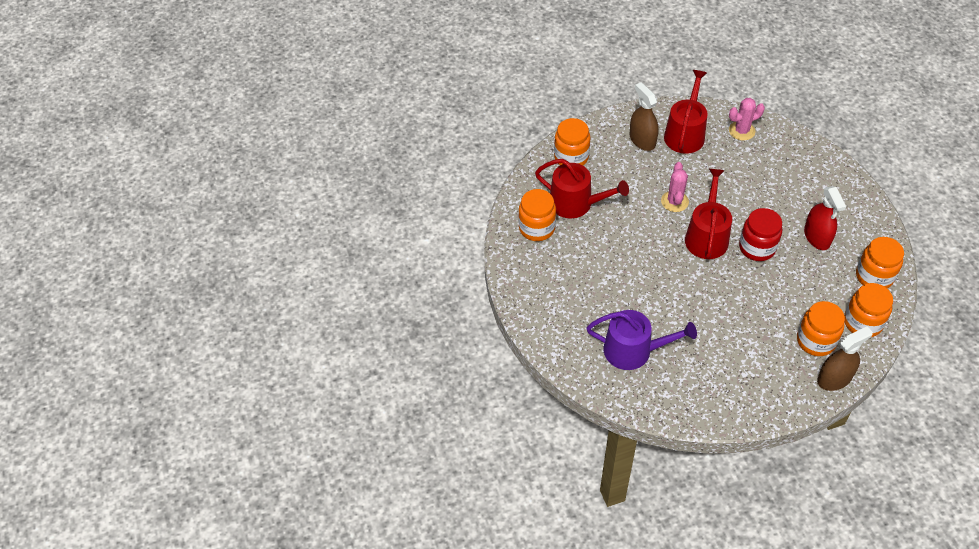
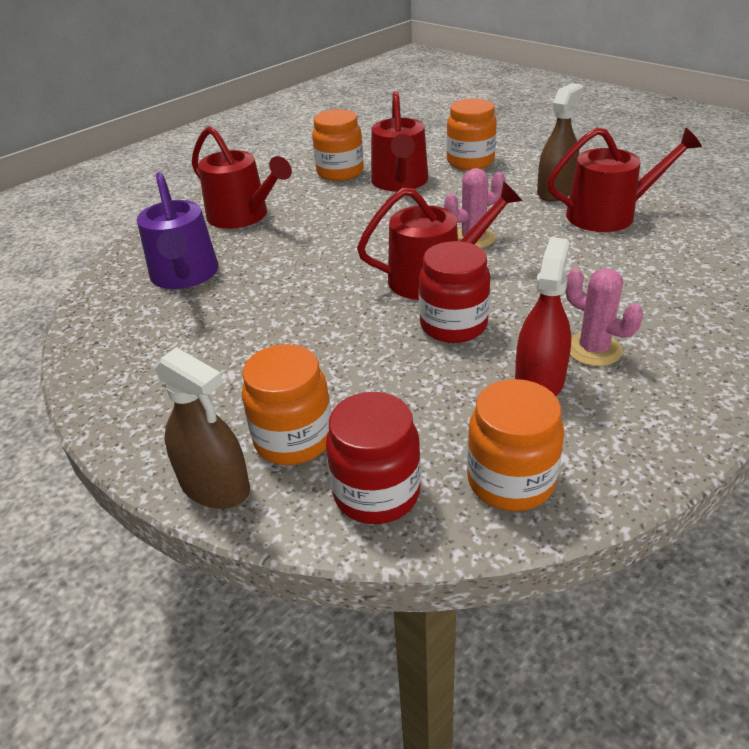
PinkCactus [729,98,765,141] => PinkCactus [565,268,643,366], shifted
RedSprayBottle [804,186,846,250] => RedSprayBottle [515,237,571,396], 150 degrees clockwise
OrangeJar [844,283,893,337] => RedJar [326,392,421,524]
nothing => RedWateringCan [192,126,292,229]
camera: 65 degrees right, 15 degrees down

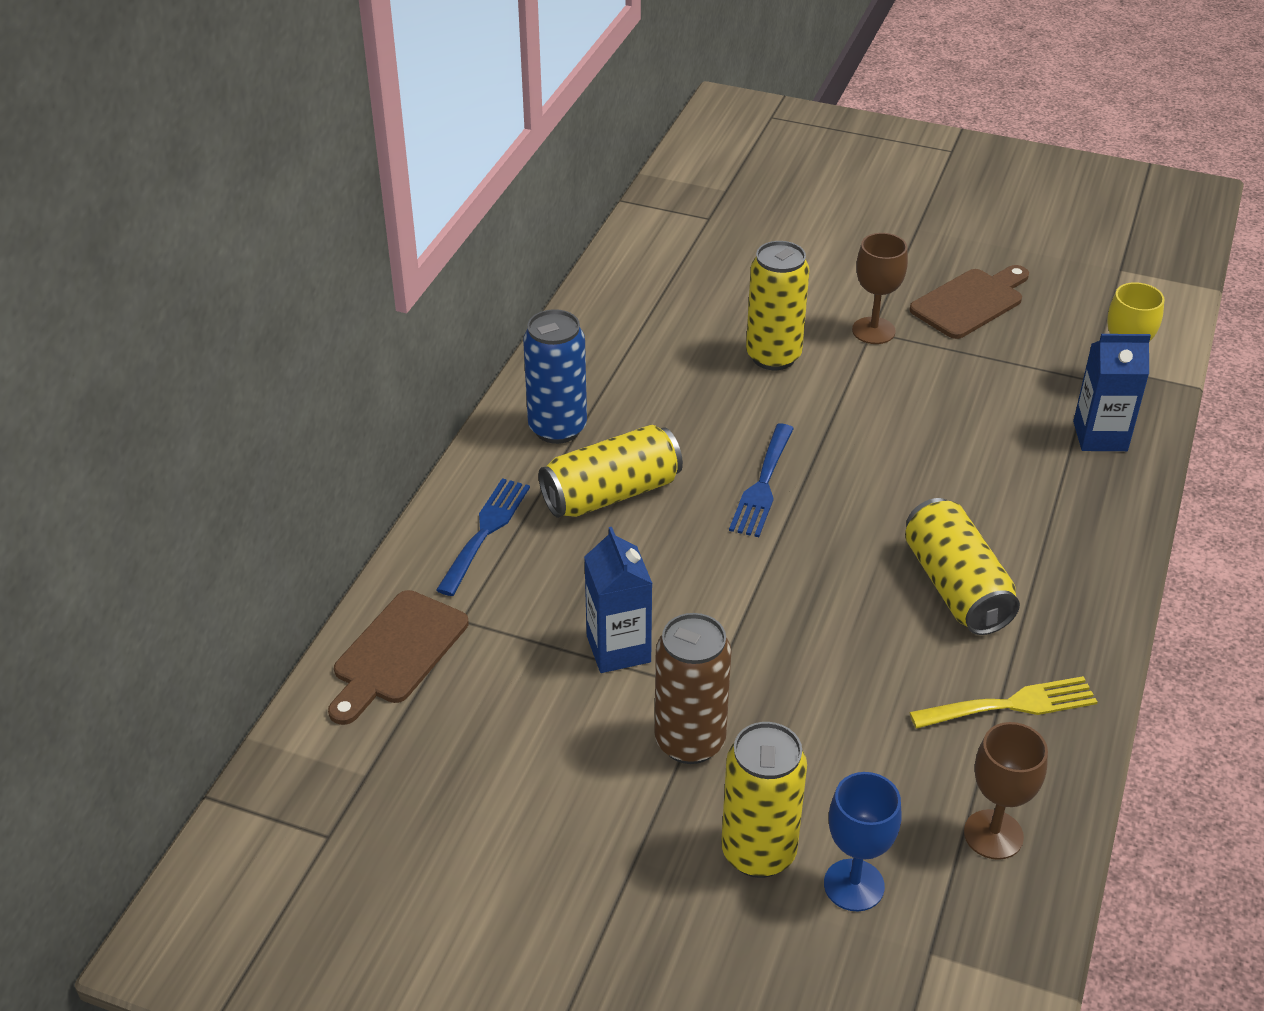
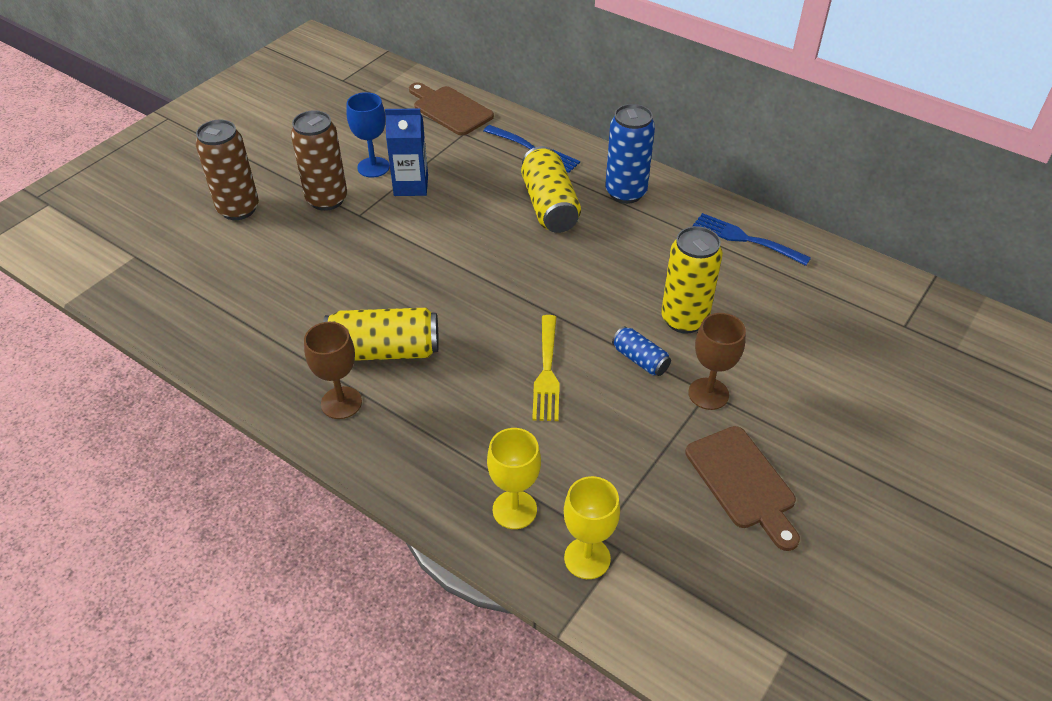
YellowCan [721,722,807,878] => BrownCan [196,120,259,220]
BlueFork [729,424,794,537] => BlueFork [693,213,811,266], shifted
BlueGoblet [824,772,902,911] => BlueGoblet [347,92,390,178], shifted
YellowFork [909,676,1098,729] => YellowFork [532,315,560,421], shifted
BrownGoblet [964,722,1048,860] => BrownGoblet [304,322,362,419], shifted
BlueCarton [1073,334,1151,451] => YellowGoblet [487,428,541,529]
nothing => BlueCan [612,326,671,376]
camera: 105 degrees right, 5 degrees up

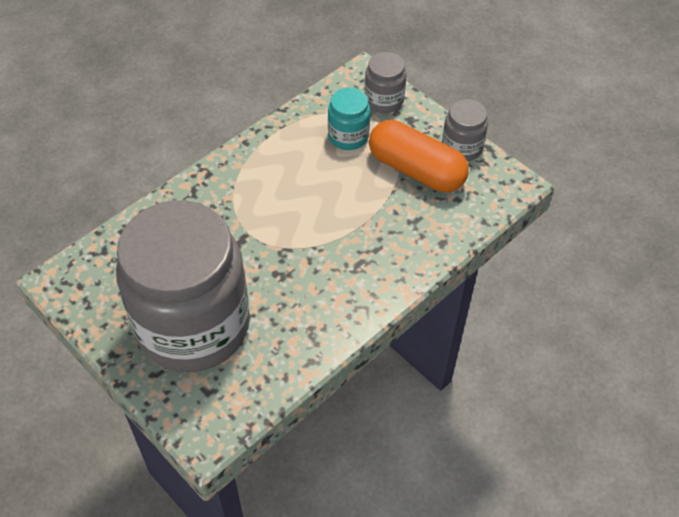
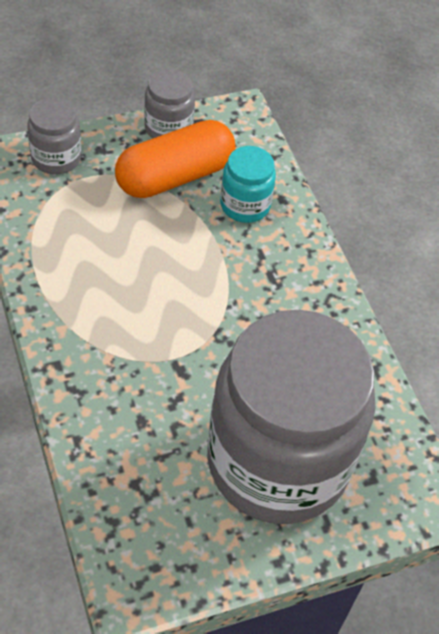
TurquoiseJar [328,88,370,150] => TurquoiseJar [220,146,276,223], shifted
camera: 70 degrees left, 0 degrees up

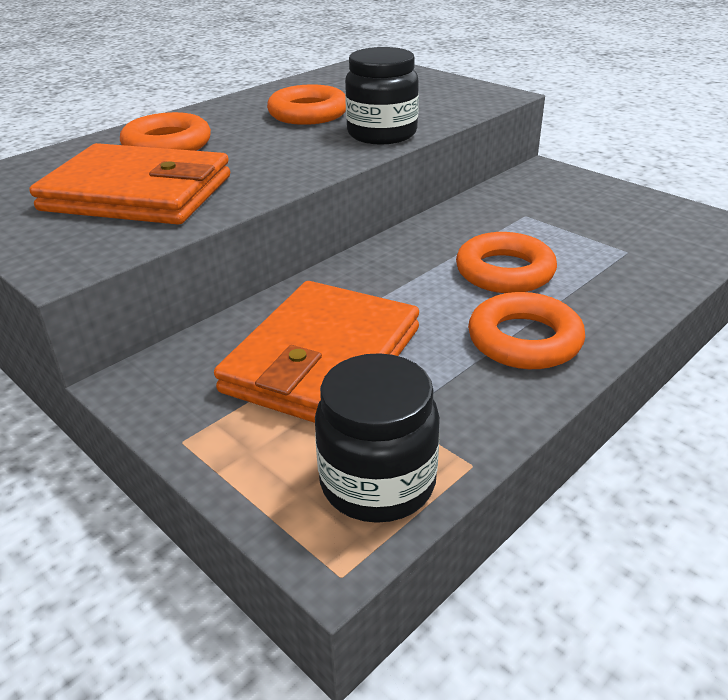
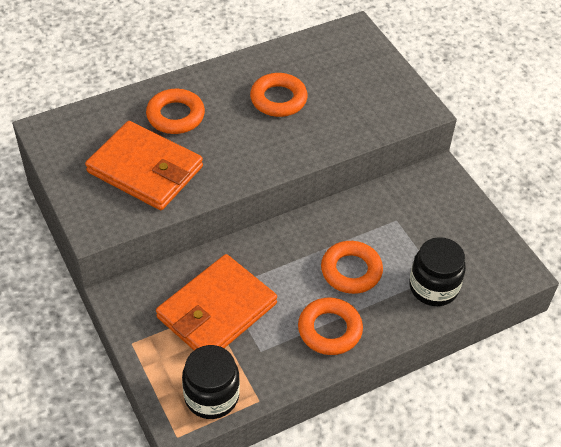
BlackJar [345,47,419,144] => BlackJar [409,237,466,306], shifted
camera: 15 degrees right, 15 degrees up

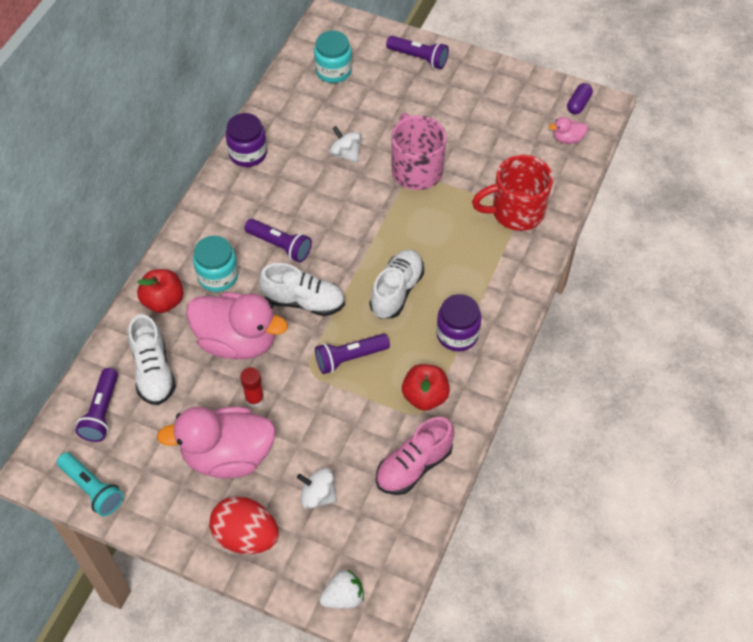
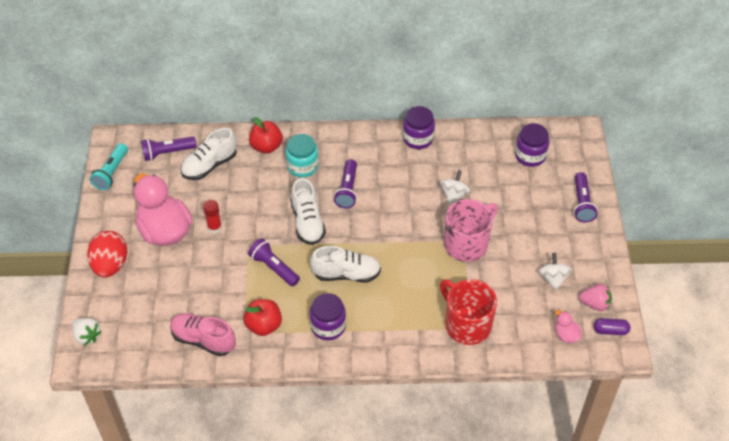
PinkDuck [186,292,288,359] => nothing
WhiteSpinningTop [297,468,337,509] => WhiteSpinningTop [538,253,572,290], shifted
TurquoiseJar [314,31,352,83] => PurpleJar [515,123,549,167]
nothing => PinkStrawberry [579,284,612,311]
camera: 65 degrees right, 5 degrees down

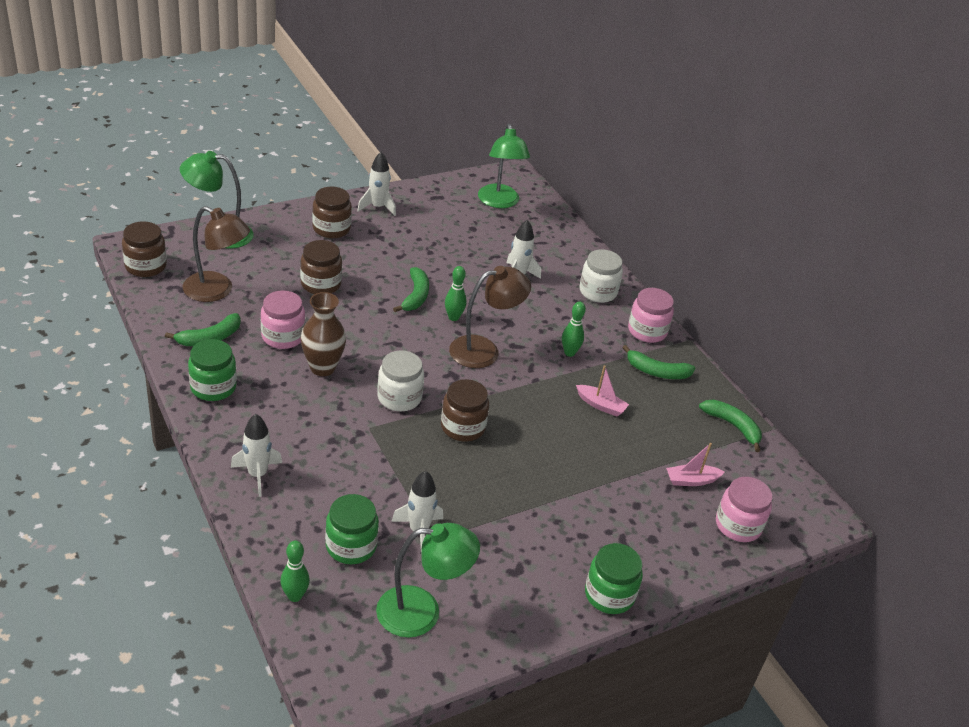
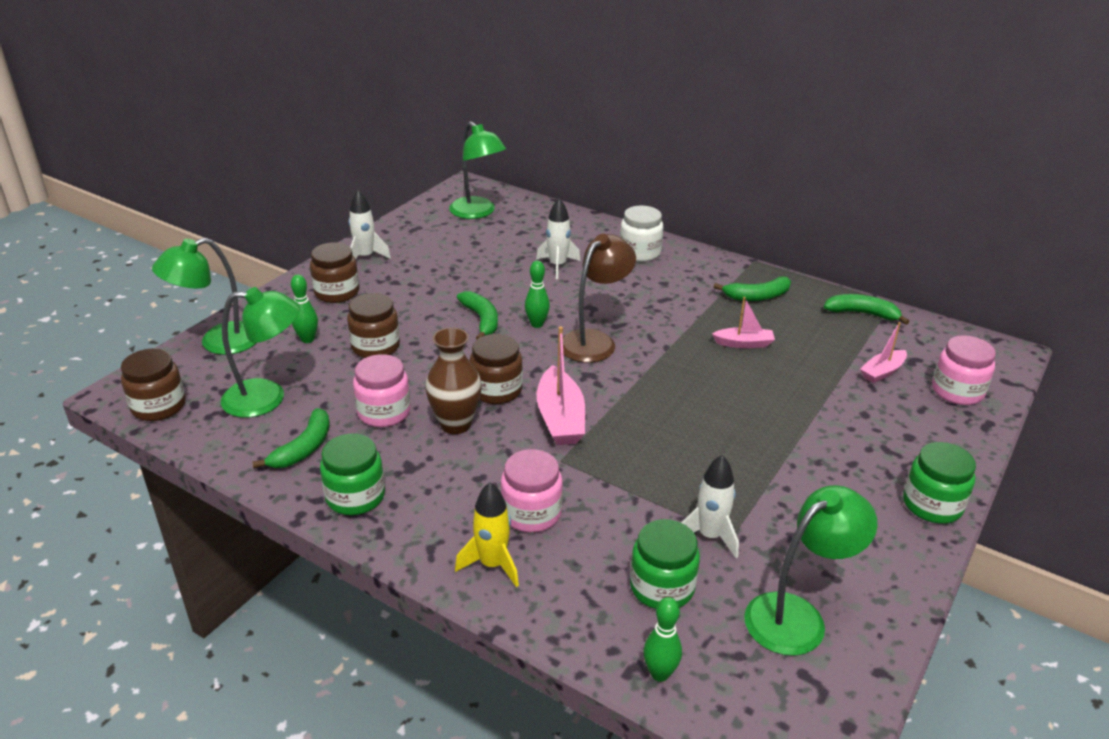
BrownLamp [182,206,250,302] => GreenLamp [221,287,300,418]
WhiteRocket [231,414,282,497] => YellowRocket [455,482,519,587]
WhiteJar [377,350,424,411] => PinkBoat [537,326,585,445]
BrownJar [441,379,490,442] => BrownJar [469,334,523,404], shifted
GreenBowlingPin [562,302,586,357] => GreenBowlingPin [291,274,318,343], shifted
PinkJar [628,288,674,343] => PinkJar [501,449,563,533], shifted
camera: 25 degrees left, 5 degrees down

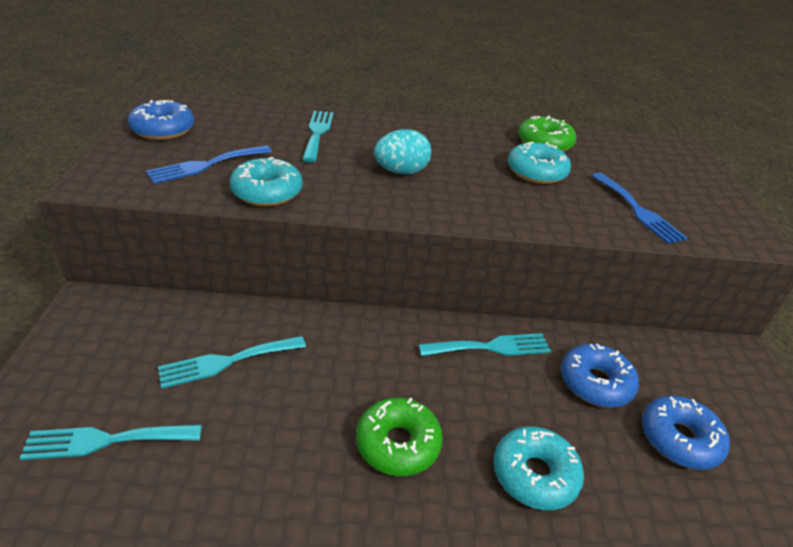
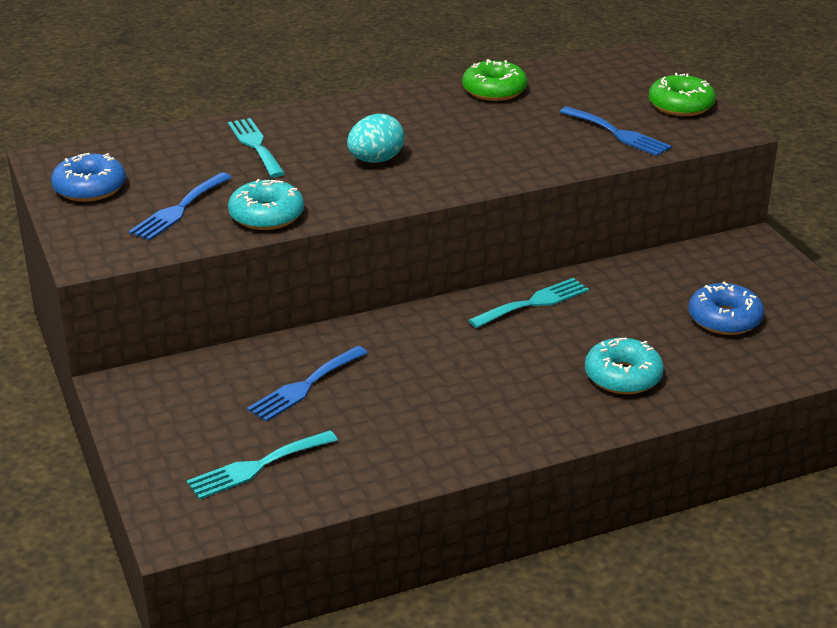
TurquoiseFork [158,336,306,389] => BlueFork [247,346,368,422]
GreenDonut [356,397,443,476] => GreenDonut [649,73,716,116], shifted
TurquoiseDonut [507,142,571,184] => nothing
BlueDonut [561,344,639,407] => nothing
camera: 20 degrees left, 5 degrees down

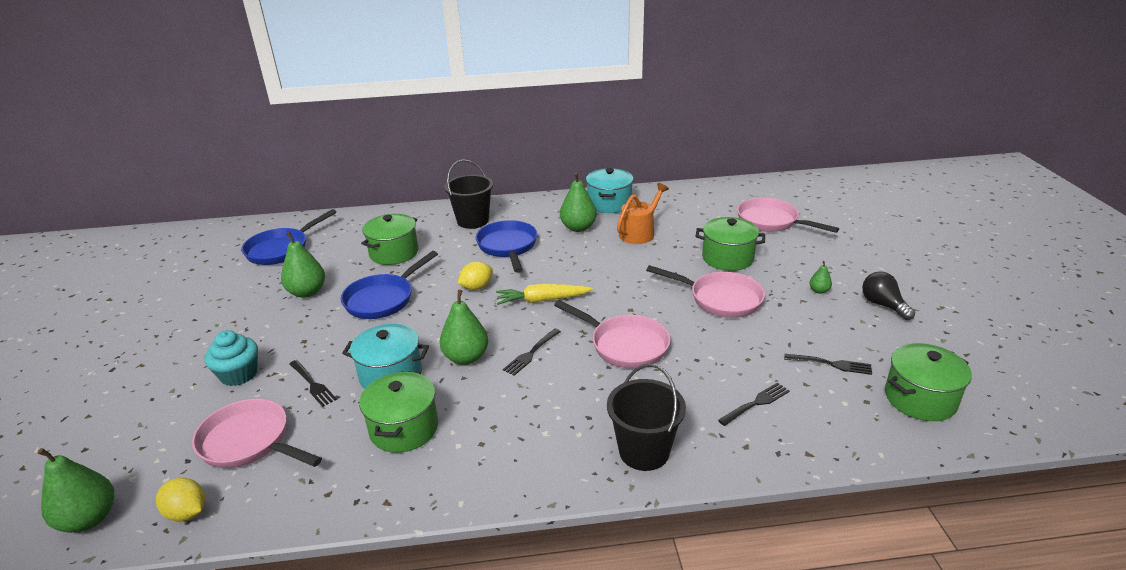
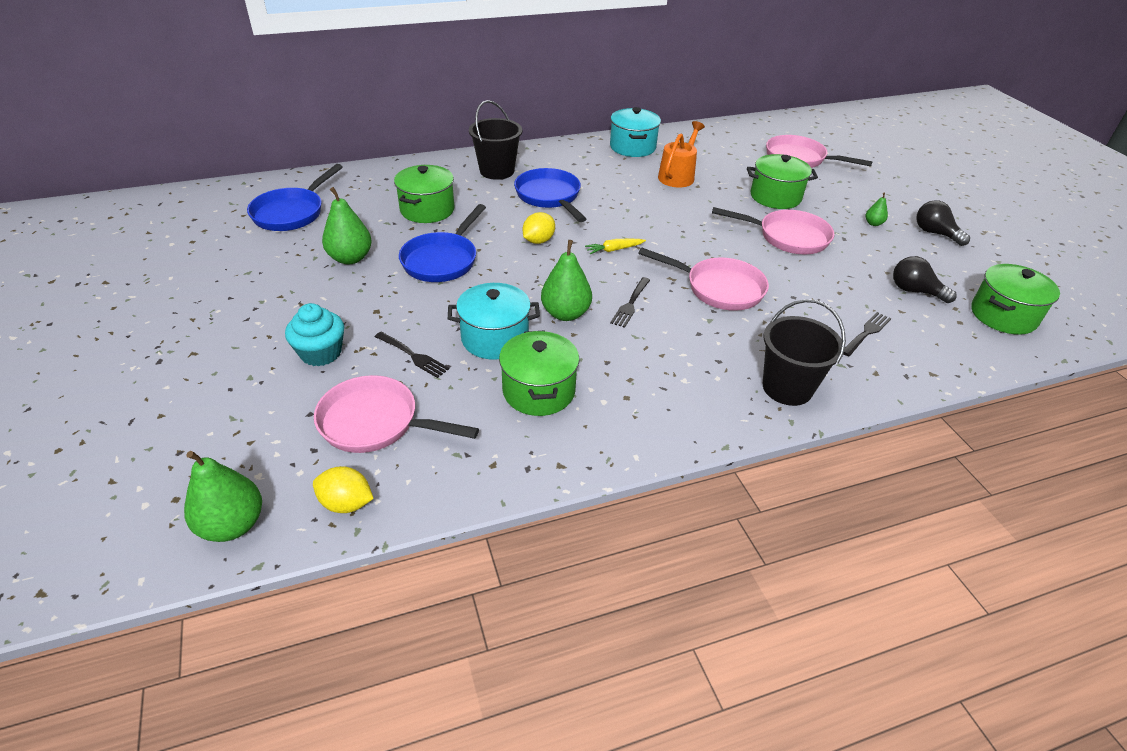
YellowCarrot [496,284,593,305] => YellowCarrot [585,239,646,254], x0.62
GreenPear [560,172,597,232] => nothing
BlackFork [784,354,872,375] => BlackLightBulb [893,256,957,303]
camera: 15 degrees left, 10 degrees up

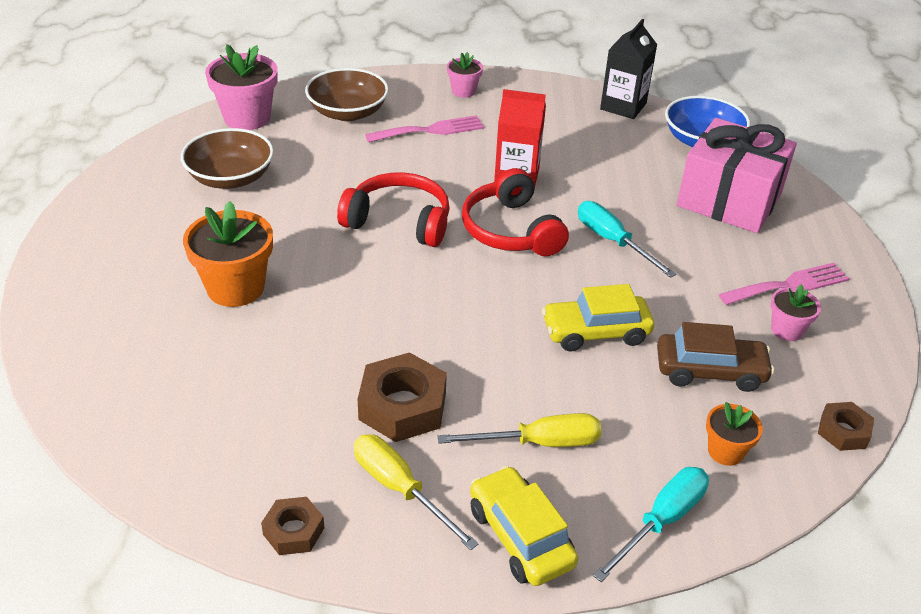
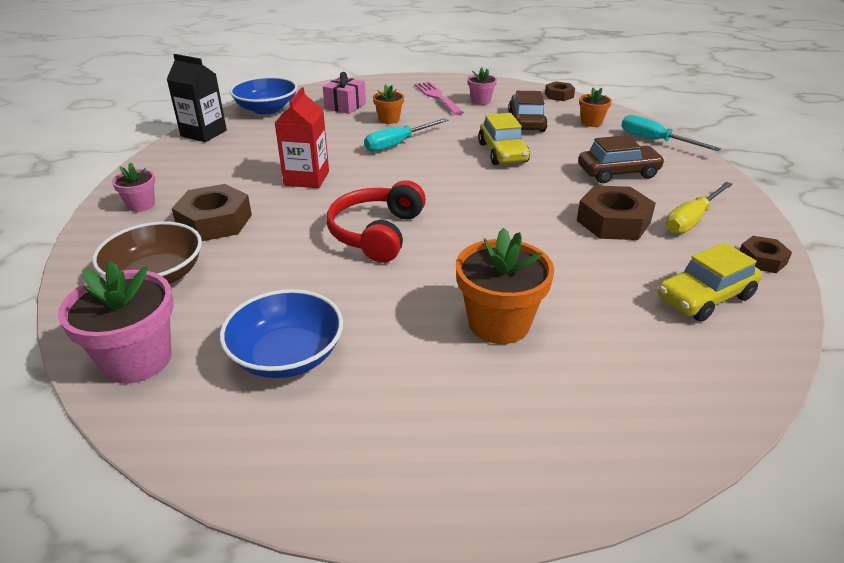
BrownBowl [181,128,274,189] => BlueBowl [220,289,343,378]
PinkFork [365,115,484,142] => BrownNut [171,184,252,241]
YellowScrewdriver [438,413,602,447] => BrownCar [578,135,665,183]
RedHeadphones [462,168,569,256] => nothing
YellowCar [470,466,578,586] => YellowCar [658,243,762,322], shifted
PinkGift [677,118,797,233] => PinkGift [323,72,366,114], x0.51
nothing => OrangeFlowerPot [373,85,404,124]
camera: 90 degrees left, 5 degrees down

